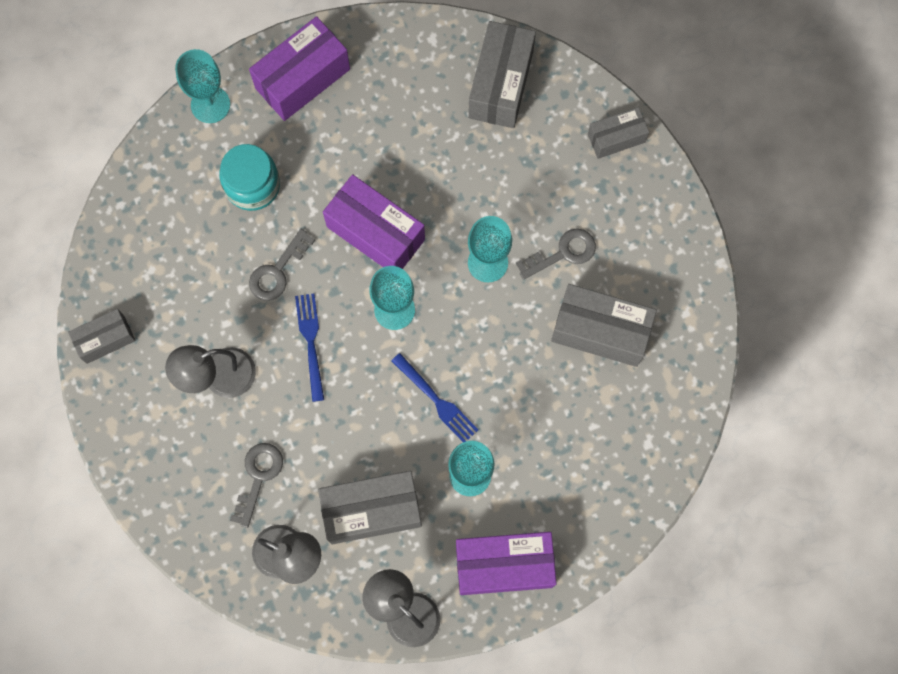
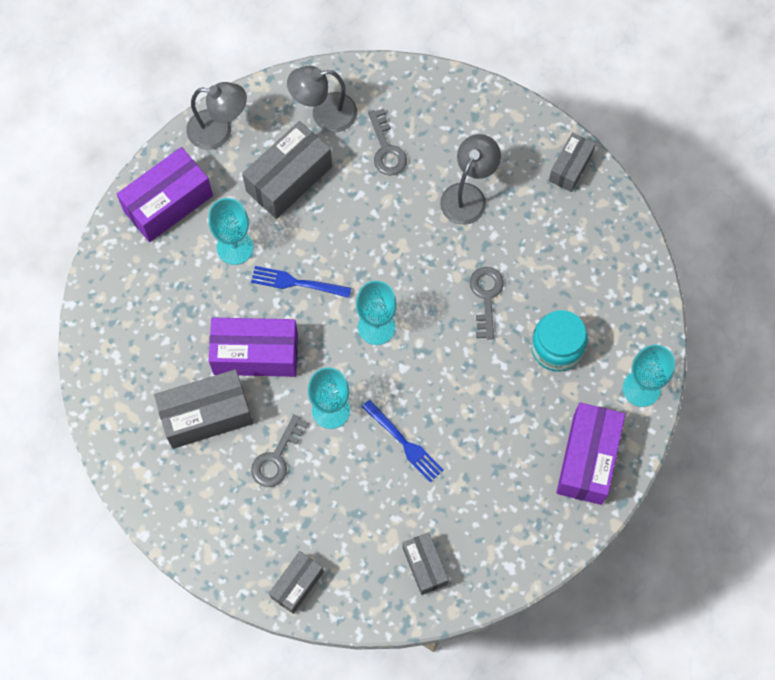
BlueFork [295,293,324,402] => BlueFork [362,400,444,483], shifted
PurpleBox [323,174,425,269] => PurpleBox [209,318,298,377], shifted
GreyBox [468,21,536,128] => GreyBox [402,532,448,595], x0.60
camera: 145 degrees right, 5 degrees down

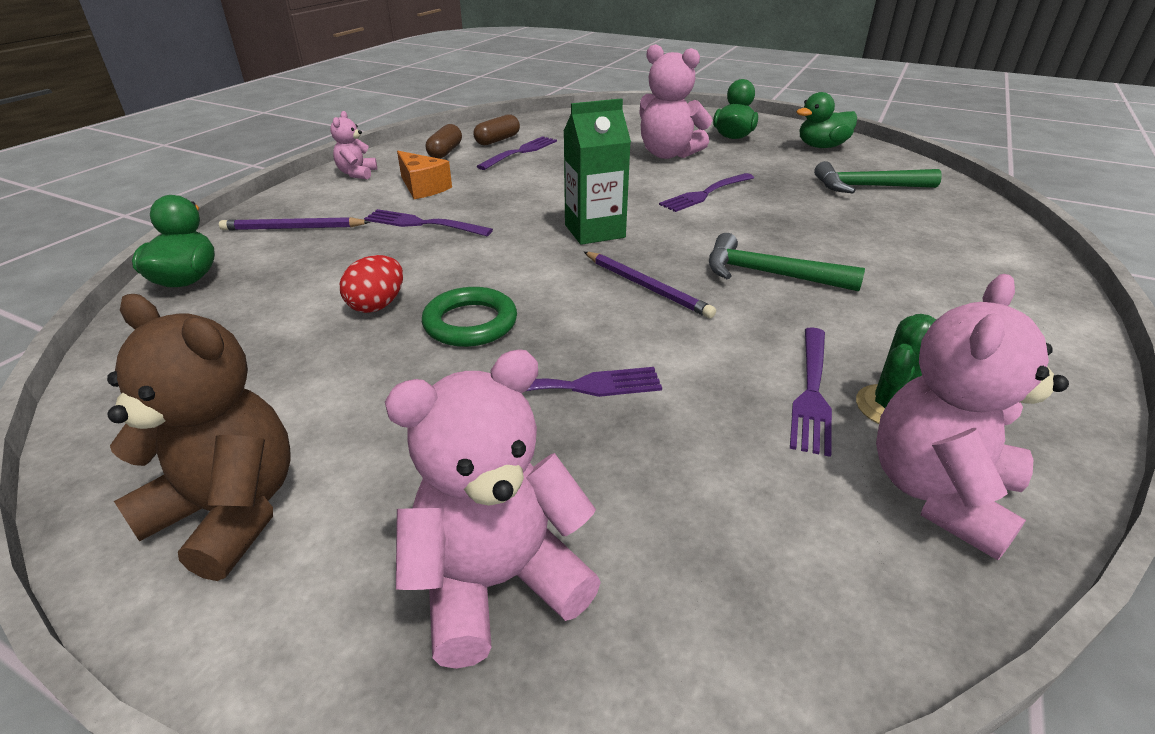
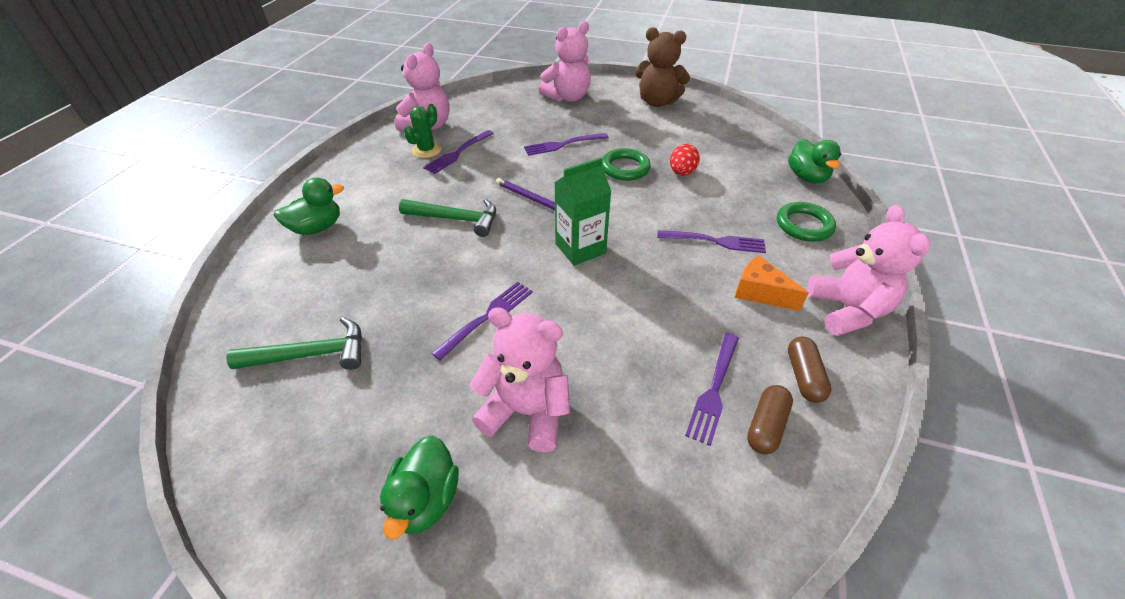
PurplePencil [219,217,370,230] => GreenRing [777,202,836,242]
PinkTeddyBear [330,111,377,179] => PinkTeddyBear [807,205,930,336], x1.85
PurpleFork [790,327,832,457] => PurpleFork [423,130,494,174], 150 degrees counterclockwise
GreenDuck [796,92,857,148] => GreenDuck [273,177,344,235], shifted
camera: 170 degrees right, 10 degrees up

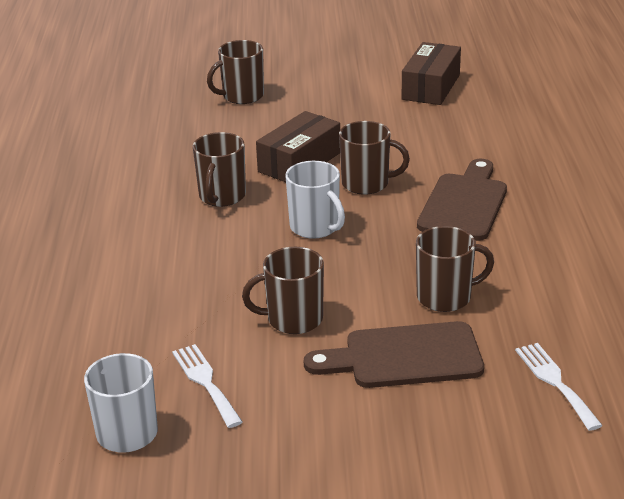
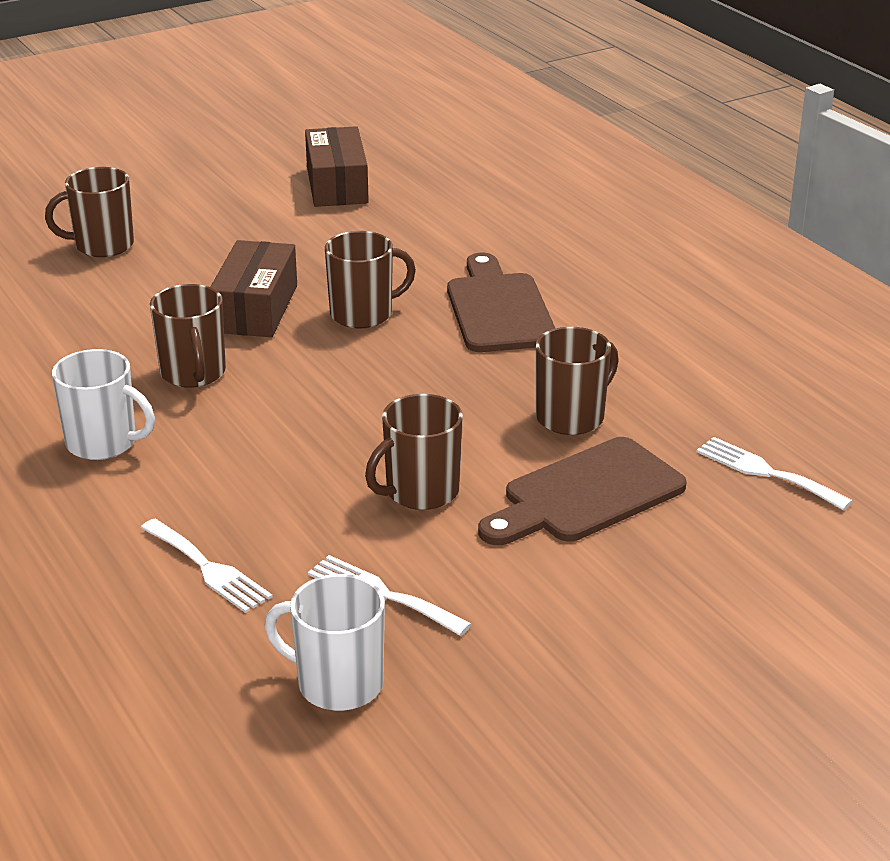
BrownMug [207,40,264,104] => BrownMug [45,167,134,257], 45 degrees clockwise
WhiteMug [285,161,345,239] => WhiteMug [52,349,155,460], shifted
nothing => WhiteFork [141,519,273,613]
camera: 30 degrees left, 0 degrees up

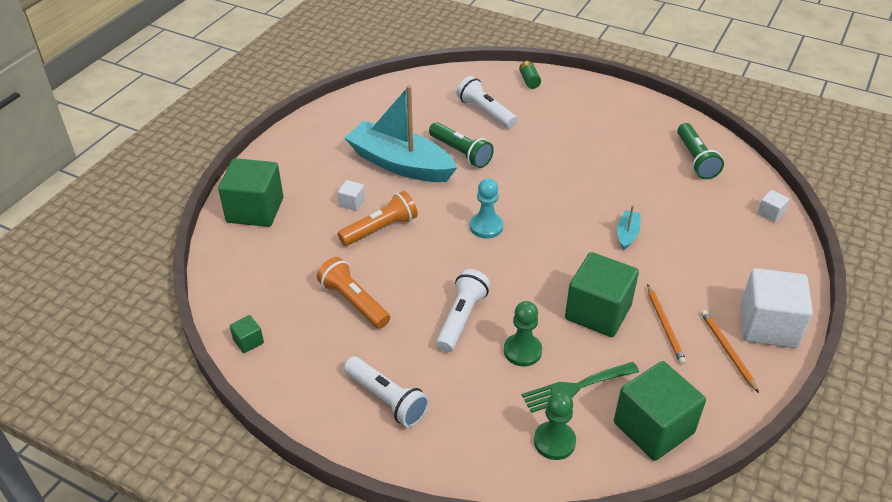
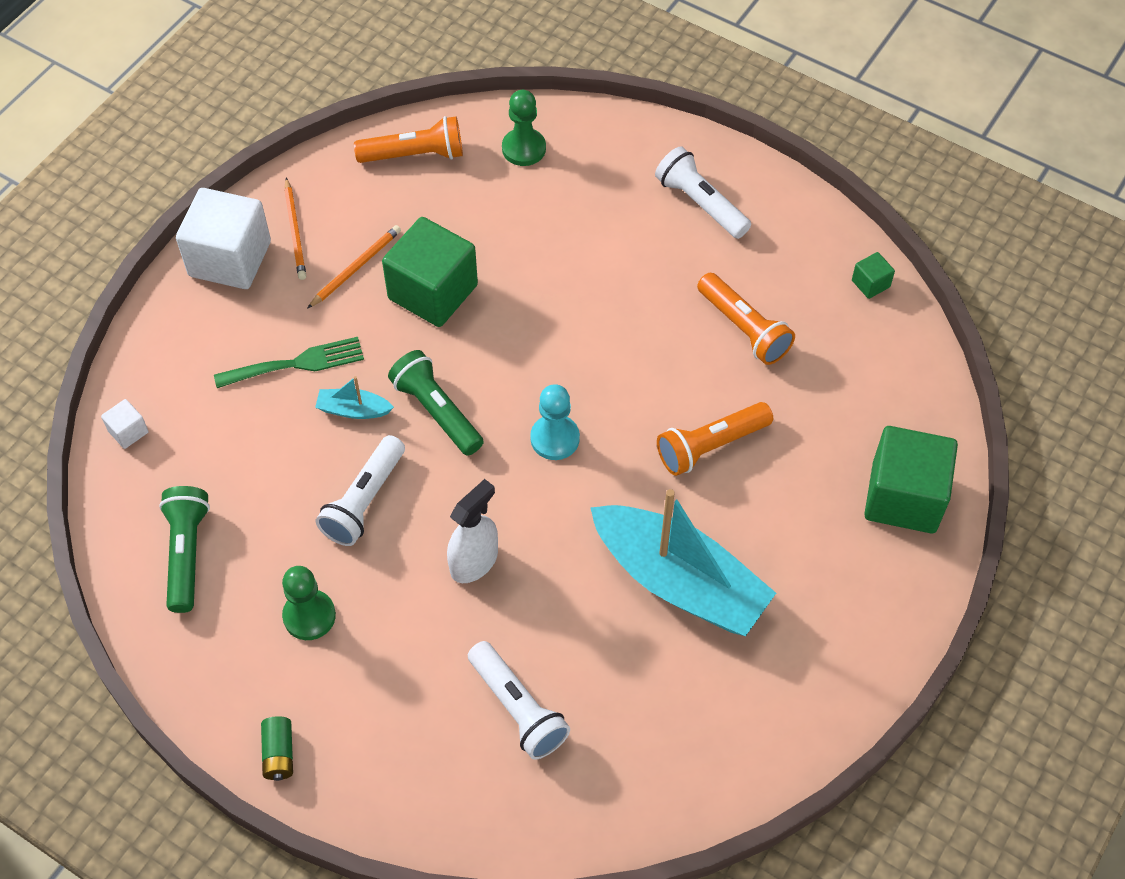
WhiteCube [338,180,365,211] => nothing
GreenFlashlight [429,122,494,168] => GreenFlashlight [388,350,484,456], shifted
WhiteFlashlight [436,269,490,352] => WhiteFlashlight [316,435,405,546], shifted
GreenPawn [504,301,542,367] => GreenPawn [282,566,336,640], shifted
GreenBattery [519,61,541,89] => GreenBattery [261,716,293,781], shifted
GreenFork [522,362,639,413] => GreenFork [214,337,364,388], shifted
GreenCube [614,361,706,461] => OrangeFlashlight [354,116,463,163]
TurquoiseBoat [617,205,640,250] => TurquoiseBoat [315,376,394,419], 75 degrees clockwise
OrangePencil [647,284,686,365] => OrangePencil [307,225,401,309], 45 degrees clockwise
nothing => WhiteSprayBottle [447,479,498,583]
camera: 175 degrees left, 15 degrees up

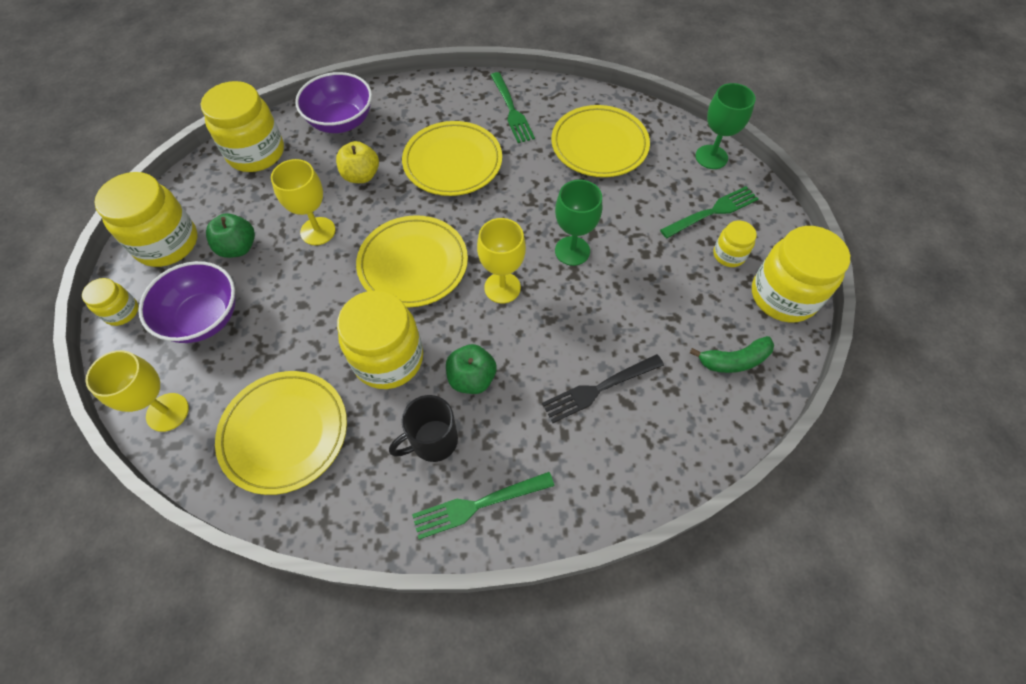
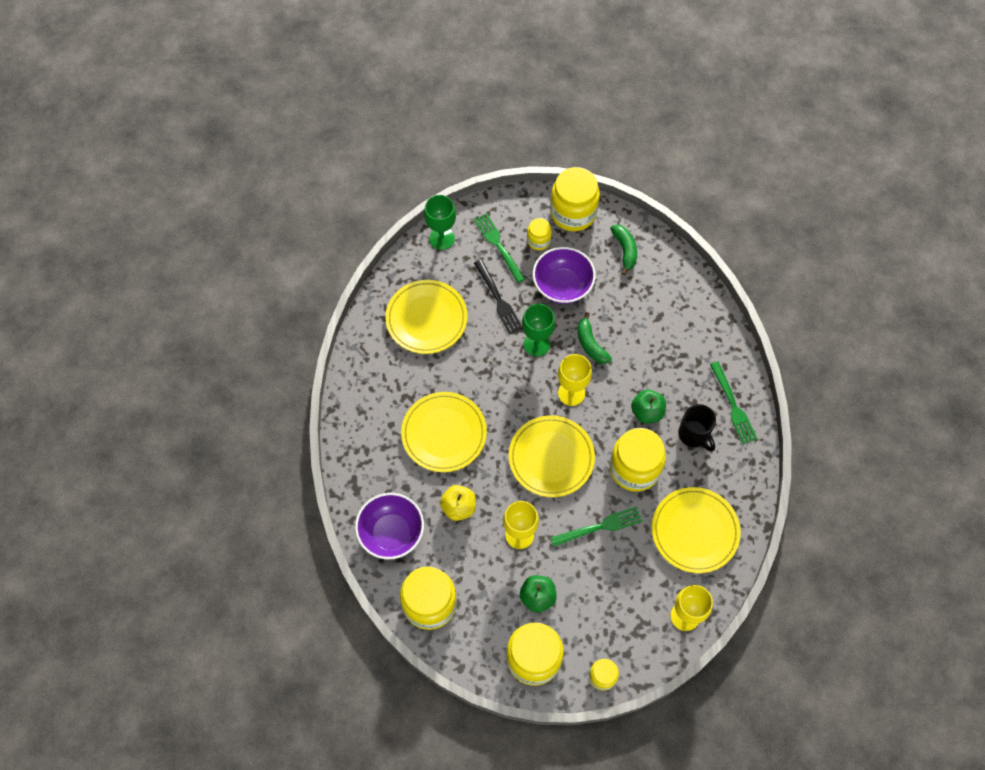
PurpleBowl [138,261,236,343] => PurpleBowl [533,247,596,304], shifted
GreenFork [490,72,535,143] => GreenFork [551,506,643,547], shifted
BlackFork [542,354,664,423] => BlackFork [474,260,522,334], shifted
nothing => GreenBanana [578,312,612,364]
camera: 90 degrees left, 5 degrees up

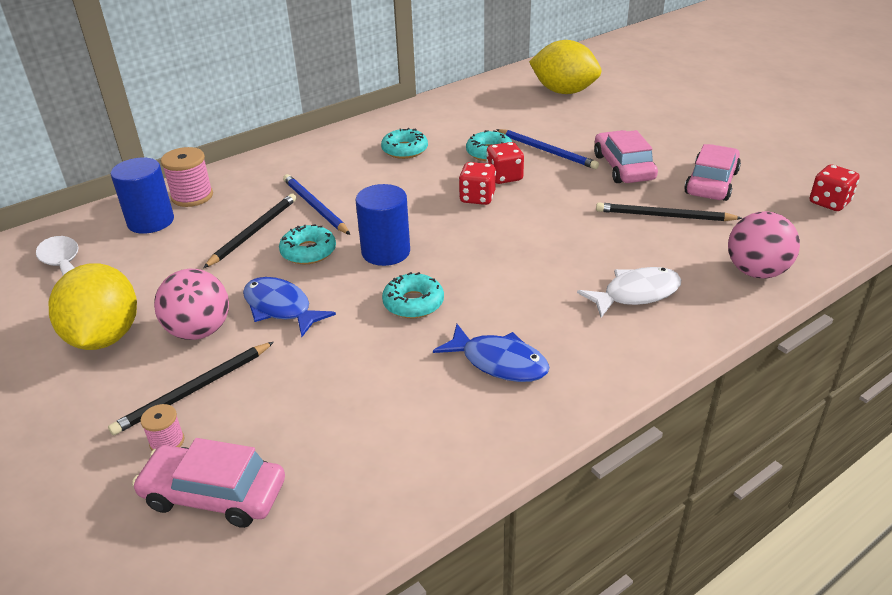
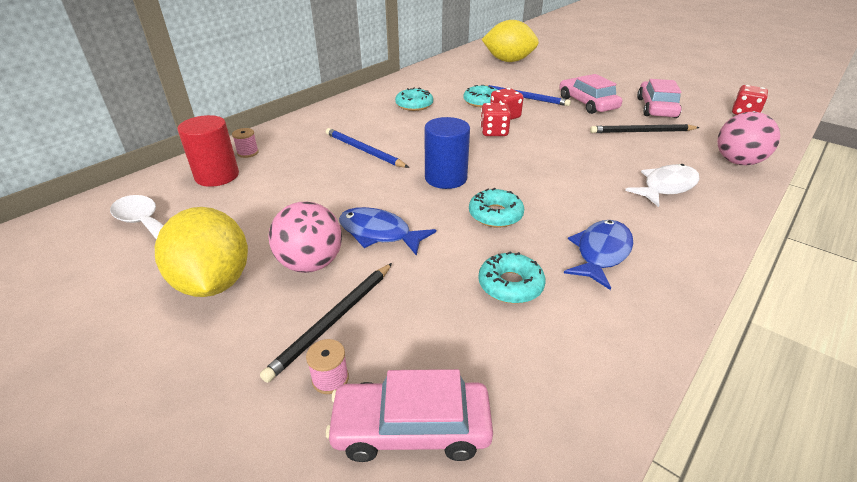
BlueCylinder [111,158,174,234] => RedCylinder [178,115,239,187]
PinkSpool [161,147,213,207] => PinkSpool [232,128,259,158], x0.56
BlackPencil [203,194,297,268] => nothing
TurquoiseDonut [279,224,336,264] => TurquoiseDonut [478,251,545,304], shifted
BlueFish [433,324,549,382] => BlueFish [564,220,634,290], 75 degrees counterclockwise
camera: 15 degrees left, 0 degrees up

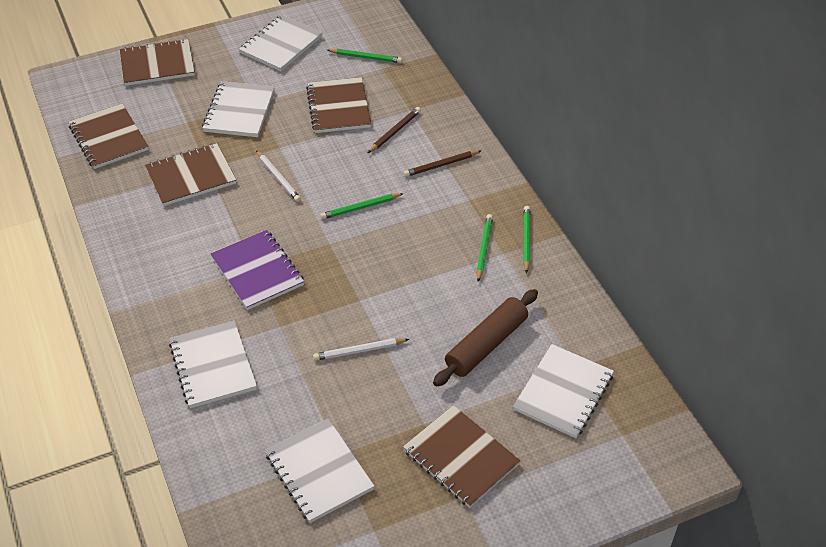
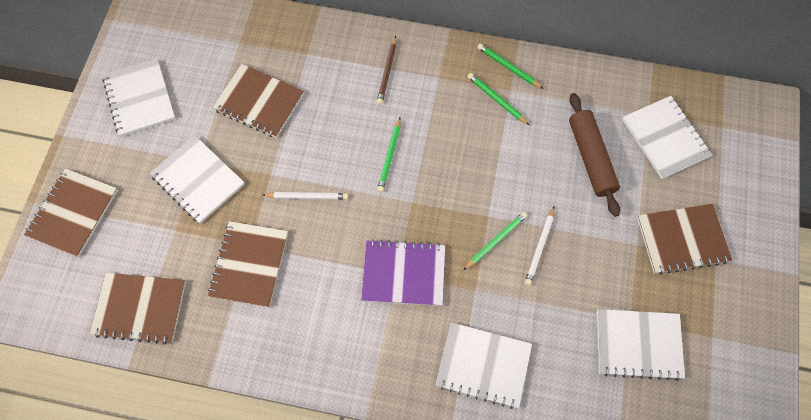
GreenPencil [327,49,402,63] => GreenPencil [463,212,527,270], shifted
BrownPencil [368,107,421,153] => nothing
camera: 55 degrees left, 20 degrees up

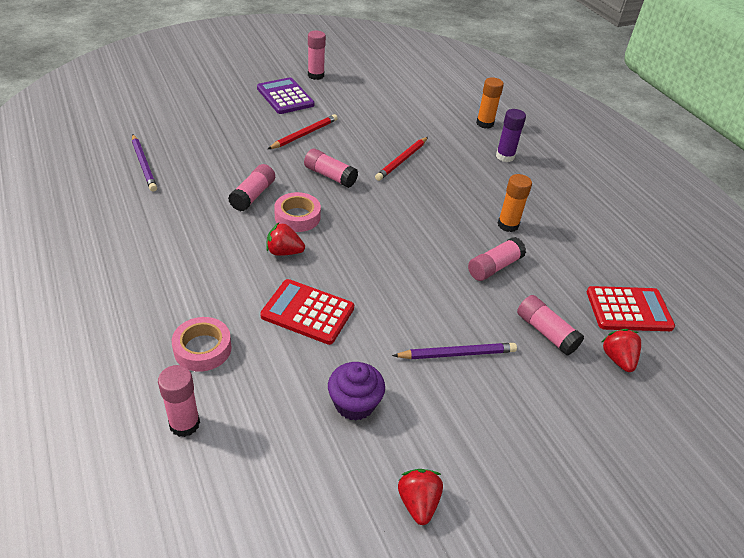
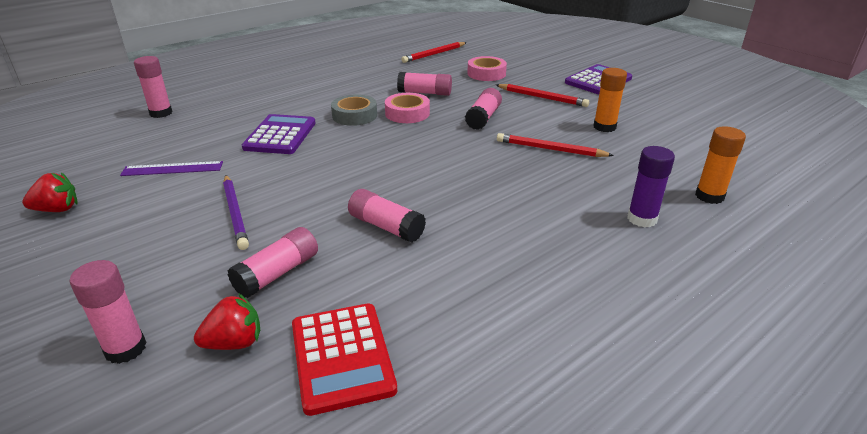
PurplePencil [132,134,157,192] => RedPencil [401,42,467,63]
PinkTape [172,317,232,372] => PinkTape [467,56,507,81], shifted
RedCalculator [260,279,354,345] => PurpleCalculator [242,114,316,154]
RedStrawberry [266,223,305,256] => GreyTape [331,94,377,126]
PinkGlueStick [308,31,326,80] => PinkGlueStick [70,260,147,364], shifted
PurpleCupcake [328,362,385,421] => PurpleRuler [120,161,223,176]
OrangeGlueStick [498,174,532,232] => OrangeGlueStick [593,68,627,132], shifted
camera: 80 degrees right, 10 degrees down

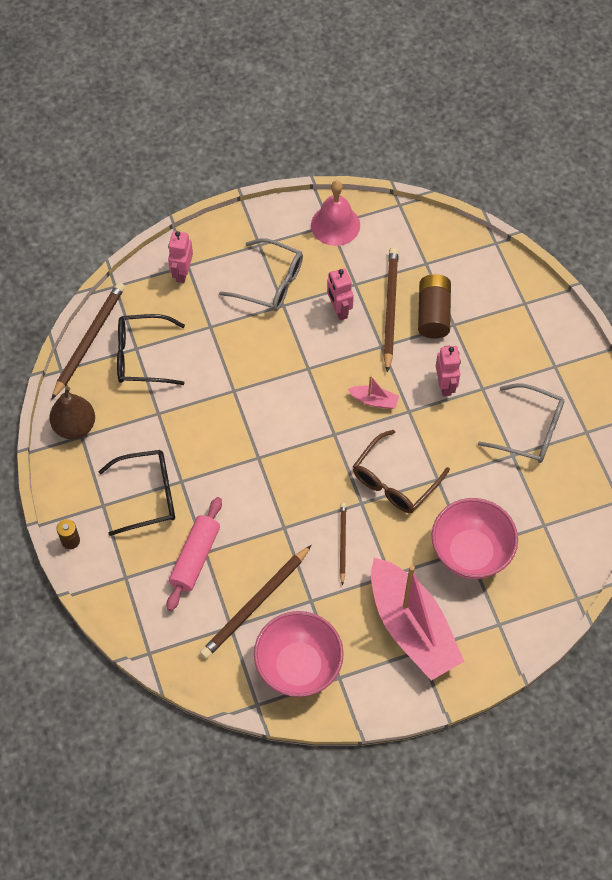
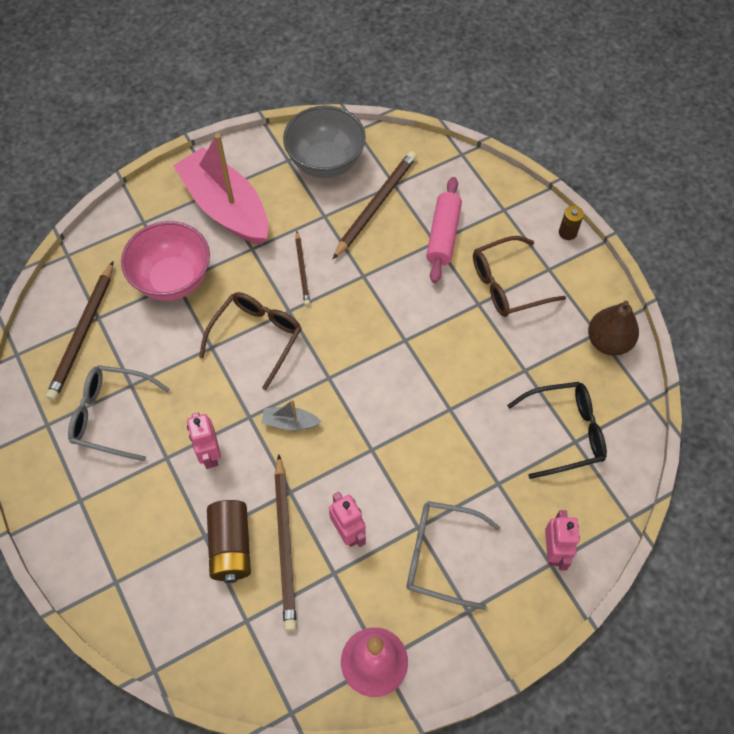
BrownPencil [51,282,125,400] => BrownPencil [46,261,113,401], shifted
BlackGlasses [98,450,175,536] => BrownGlasses [473,236,566,317]
PinkBowl [254,611,344,697] => GreyBowl [283,105,366,178]
PinkBoat [348,375,399,409] => GreyBoat [261,400,321,430]
camera: 170 degrees right, 0 degrees up

